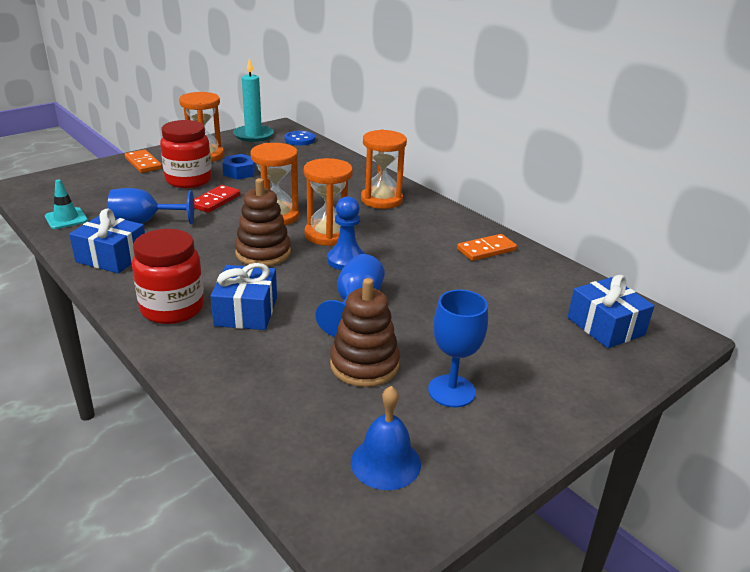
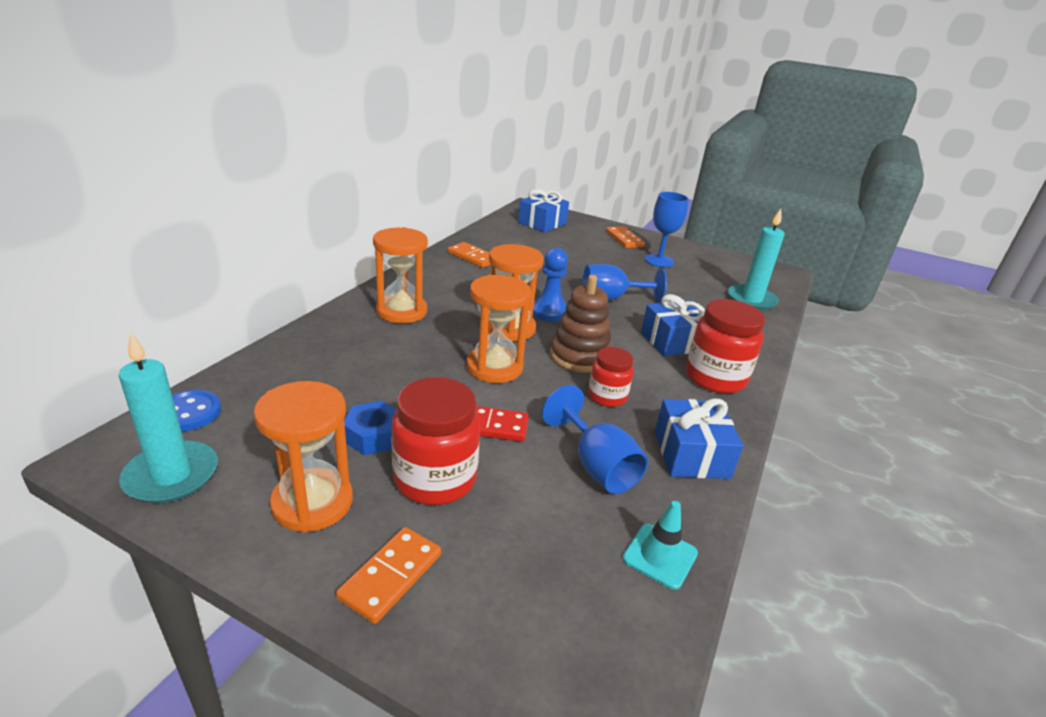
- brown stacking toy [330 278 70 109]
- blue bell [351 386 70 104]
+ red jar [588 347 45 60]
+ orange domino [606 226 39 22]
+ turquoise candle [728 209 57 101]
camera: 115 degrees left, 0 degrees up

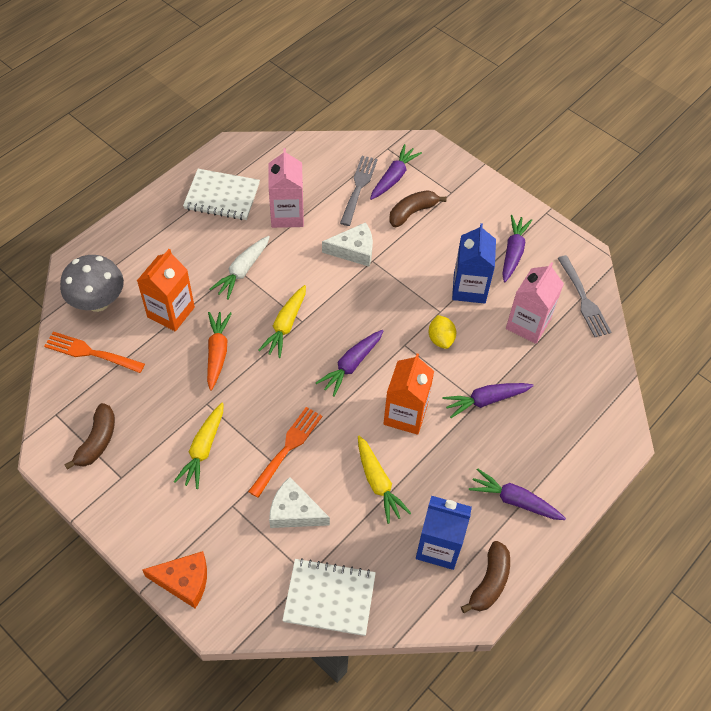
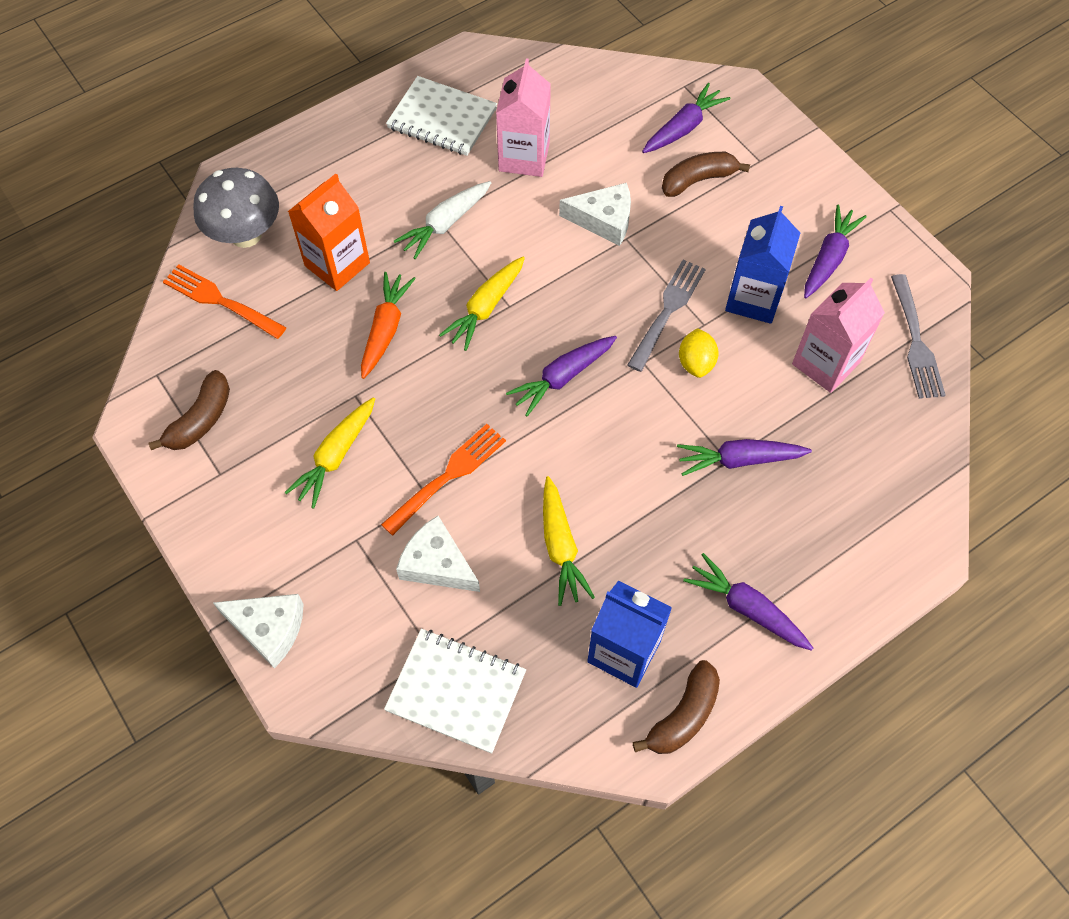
- orange carton [383 353 51 82]
~ grey fork [340 156 38 70] to [627 260 79 112]
~ orange cheese [142 551 65 58] to white cheese [213 594 91 74]
camera: 15 degrees right, 5 degrees up

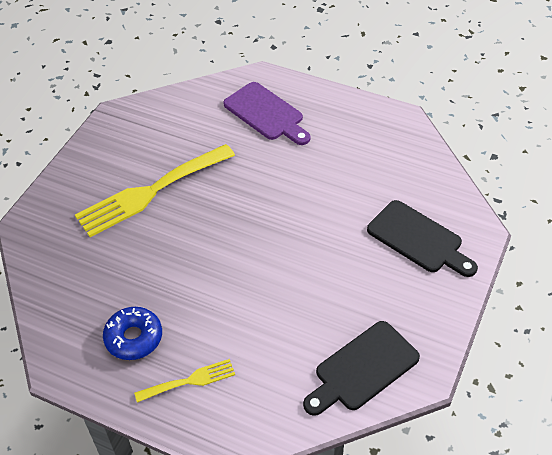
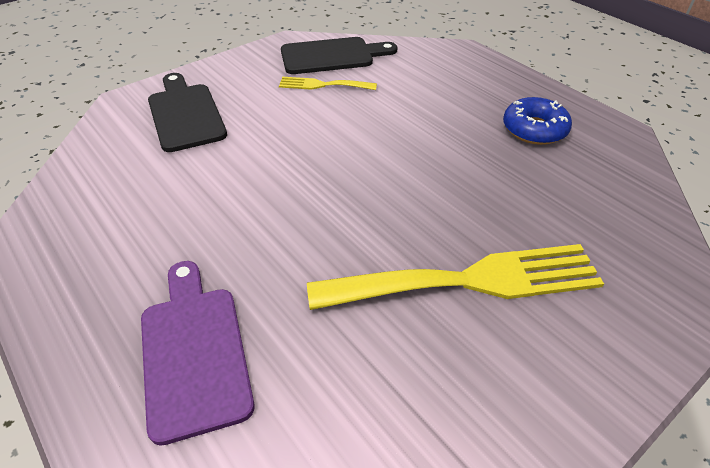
~ yellow fork [134 359 101 44] to [279 77 98 13]
camera: 155 degrees left, 5 degrees down

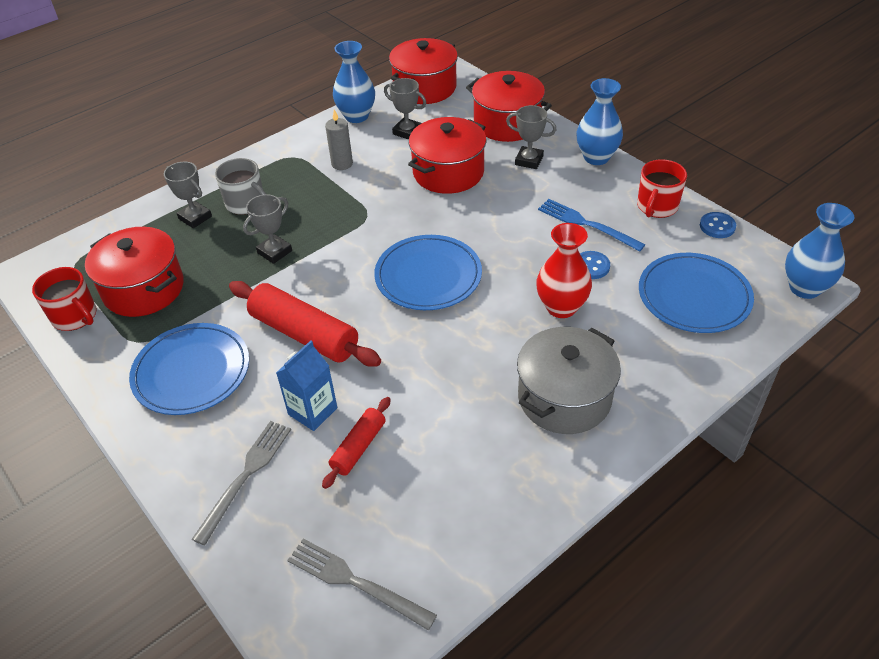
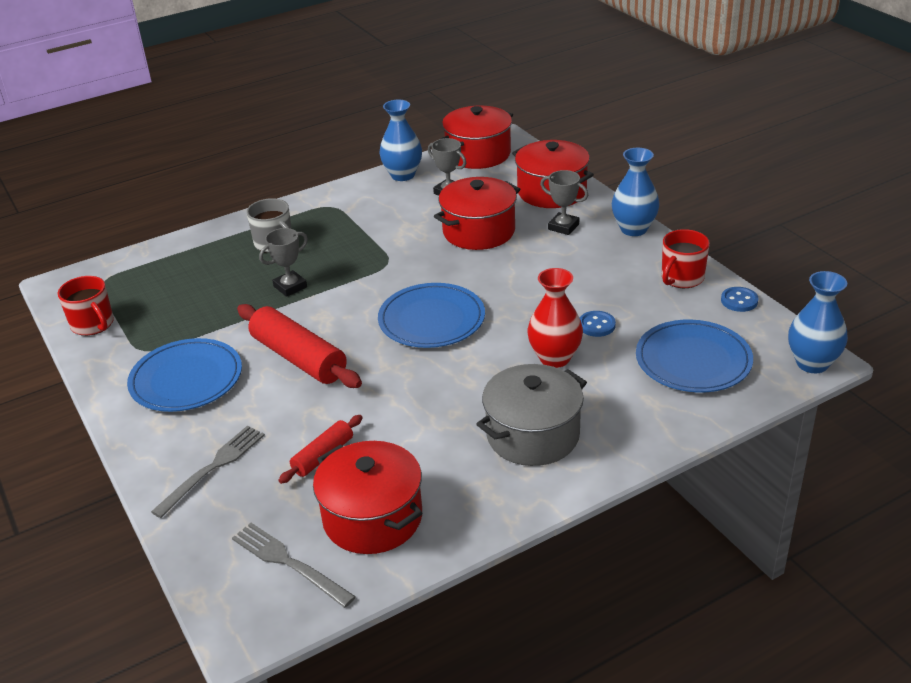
- grey trophy [164 162 48 66]
- blue carton [276 341 62 90]
- grey candle [325 110 28 60]
- blue fork [538 199 108 53]
~ red pot [85 227 99 90] to [313 441 109 113]
camera: 10 degrees right, 10 degrees down

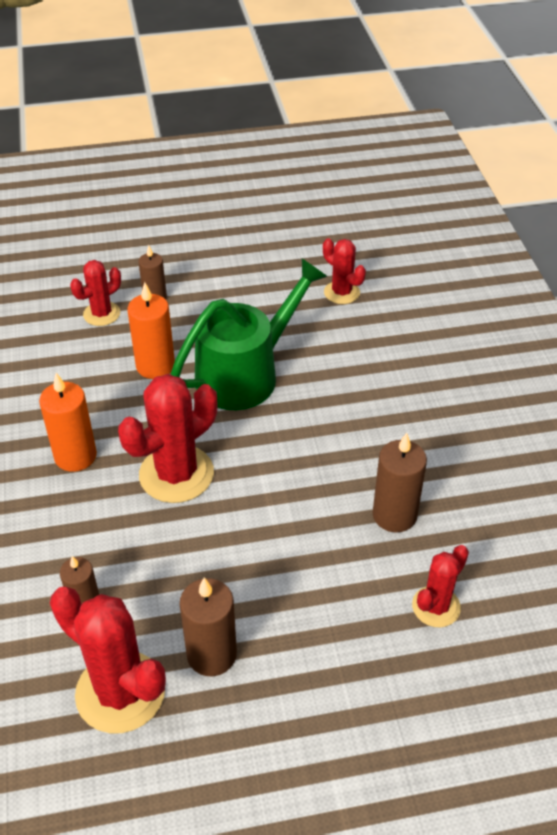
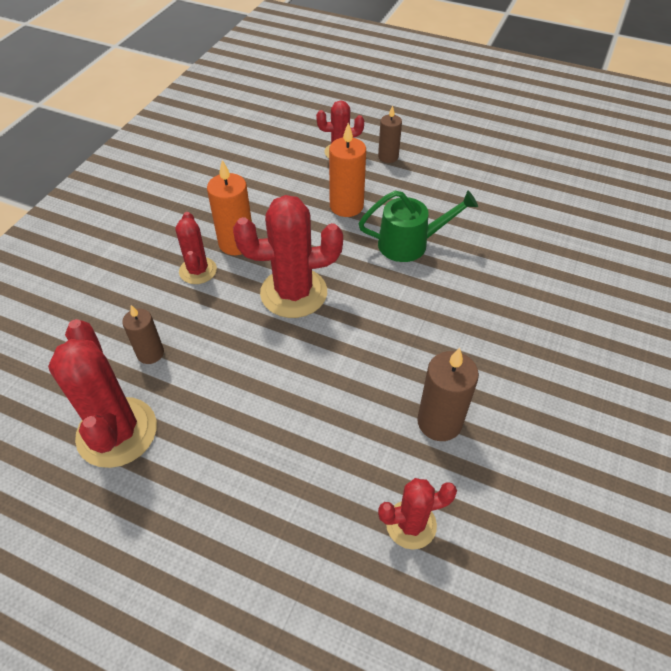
- brown candle [180 577 57 99]
~ red cactus [323 238 43 66] to [175 212 42 72]
~ green watering can [170 259 158 151] = [358 190 120 72] x0.65
camera: 35 degrees right, 5 degrees up

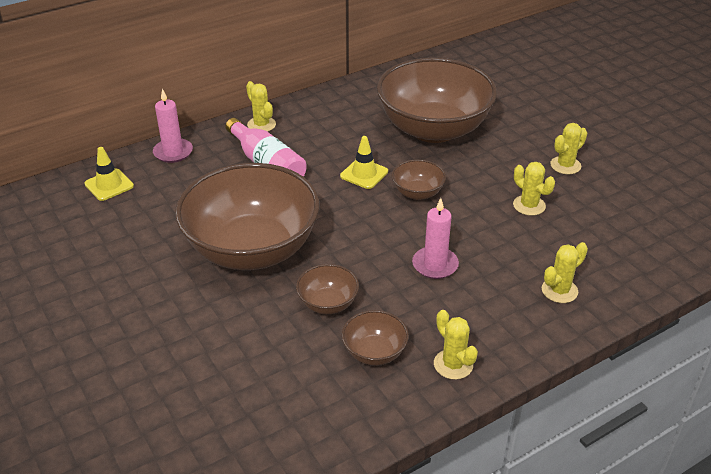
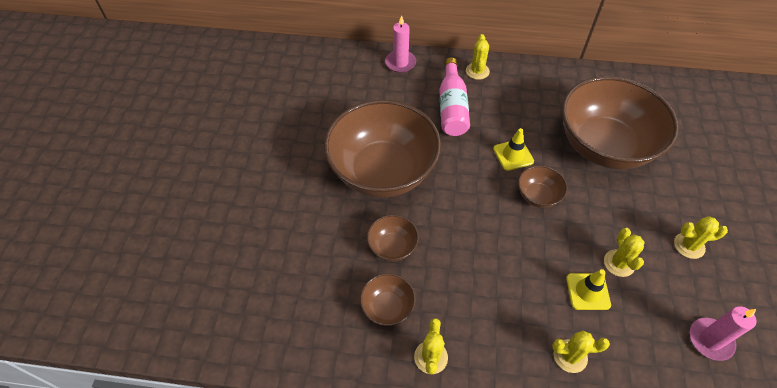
~ yellow traffic cone [84 147 50 54] to [566 269 45 41]
~ pink candle [412 198 47 81] to [690 306 66 55]
camera: 40 degrees right, 15 degrees up

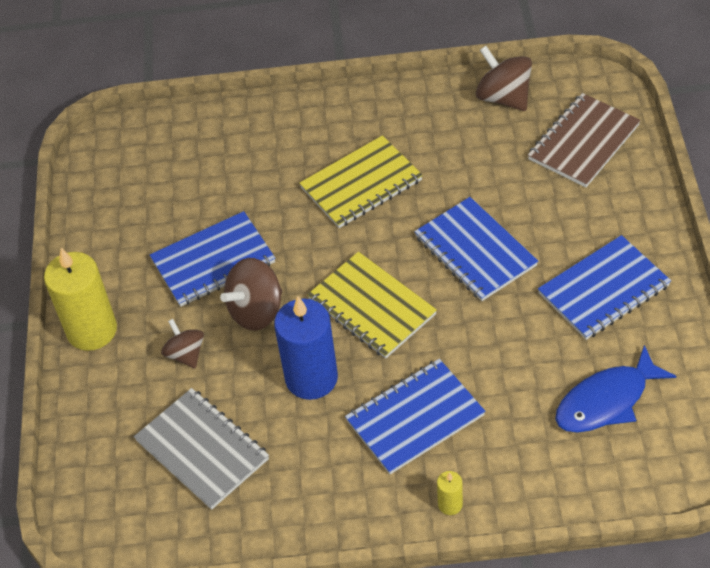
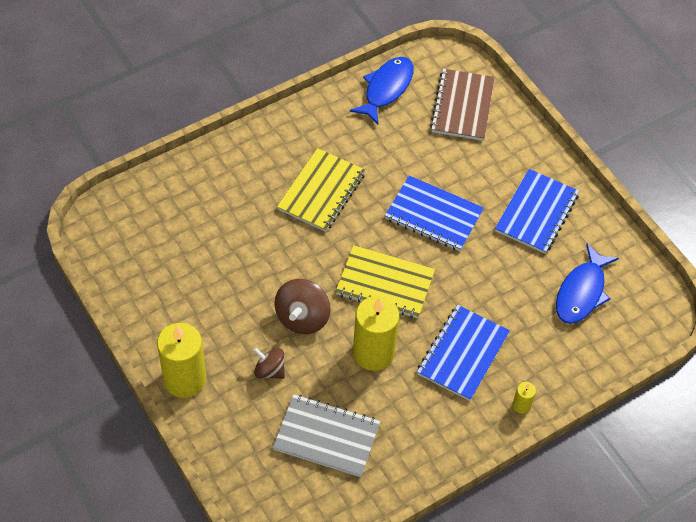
- blue notebook [150 211 125 96]
~ brown spinning top [476 46 56 65] to blue fish [350 57 64 68]
~ blue candle [274 296 64 104] to yellow candle [353 296 46 75]
camera: 35 degrees left, 5 degrees up

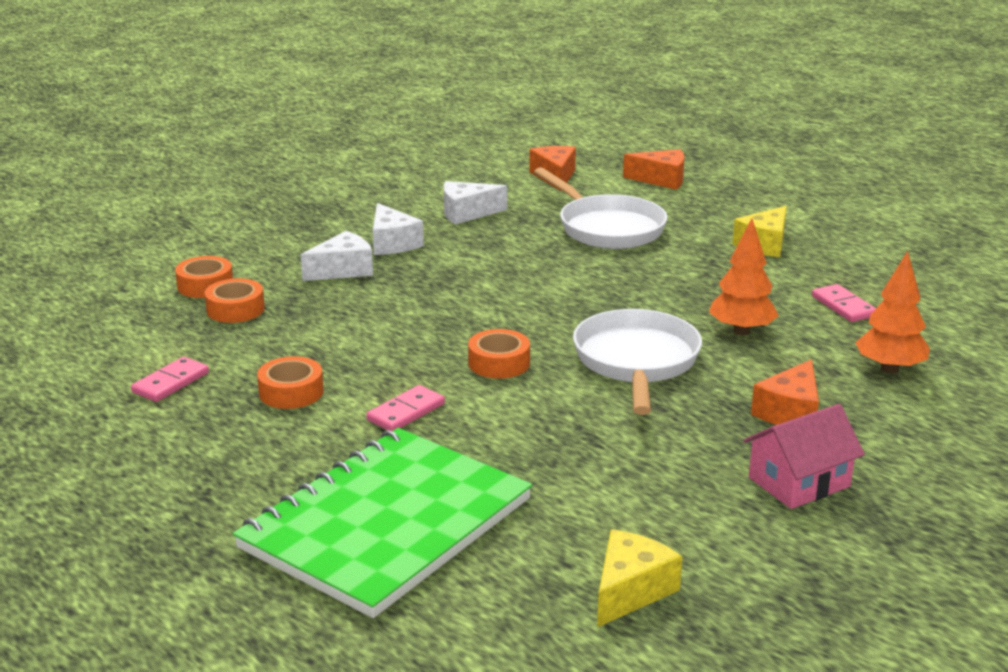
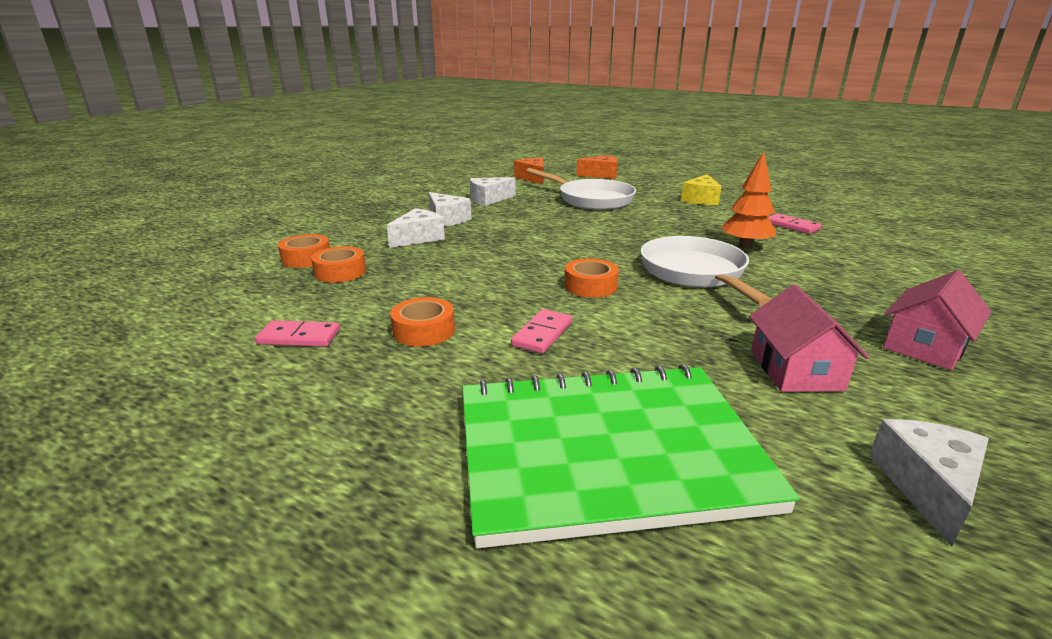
- orange cheese [751 359 68 66]
- orange tree [855 251 75 122]
+ pink house [749 284 120 108]
~ yellow cheese [597 529 85 98] to white cheese [869 419 120 128]
~ pink domino [131 357 78 45] = [255 320 85 27] 75 degrees clockwise
~ green notebook [233 428 299 190] = [462 364 338 184] 60 degrees clockwise
camera: 15 degrees left, 0 degrees up

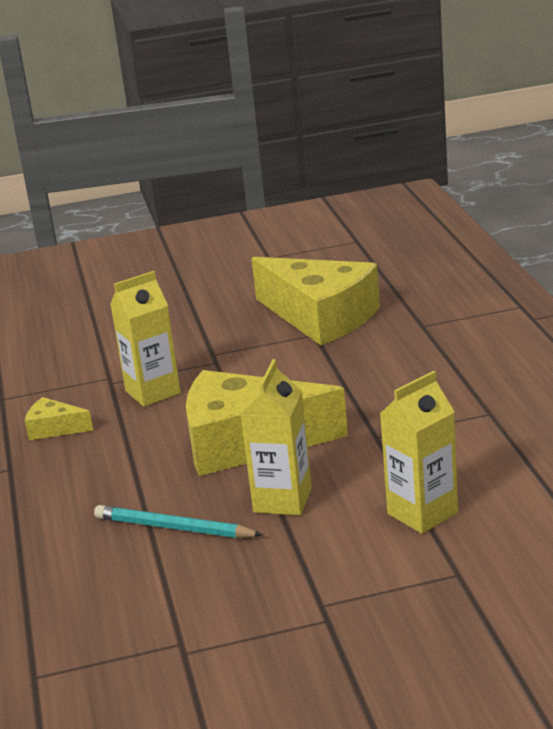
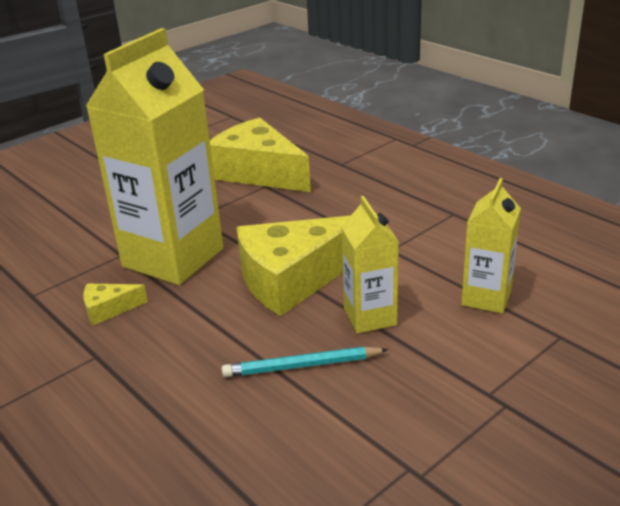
~ yellow cheese [251 257 129 88] = [210 118 101 74] 150 degrees counterclockwise
~ yellow carton [110 271 71 136] = [86 28 137 257] x1.97
camera: 30 degrees left, 5 degrees up

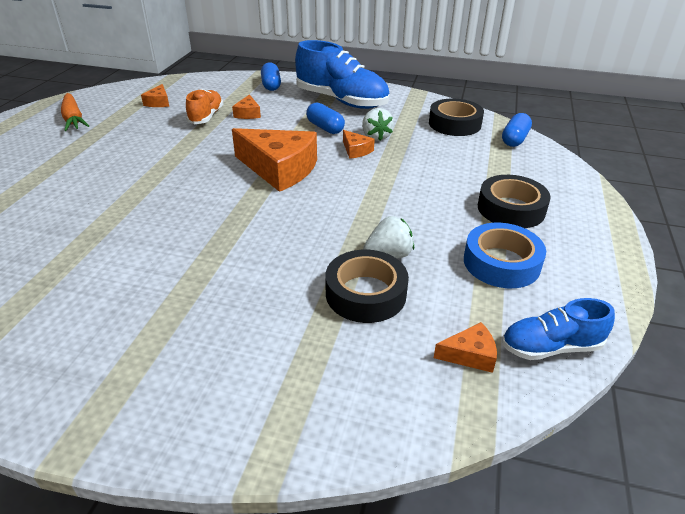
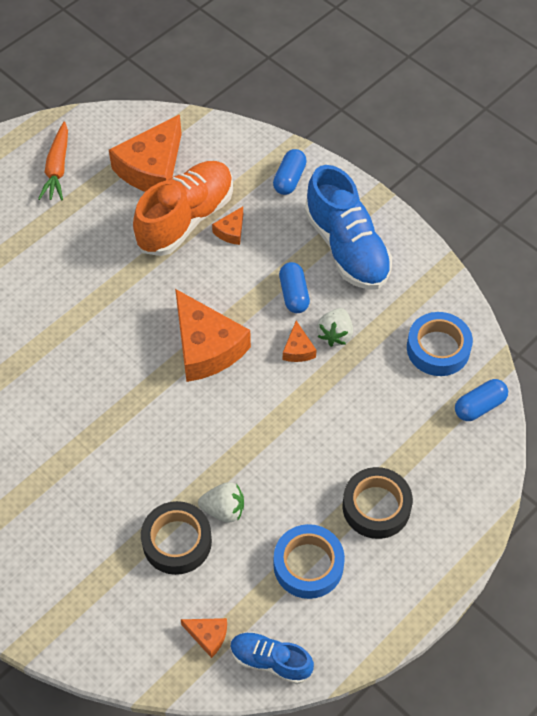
~ black tape [429 99 55 37] to blue tape [407 312 66 64]
~ orange cheese [141 84 28 23] = [109 115 73 77] x2.23
~ orange shoe [186 89 37 35] = [133 161 100 95] x1.83
camera: 30 degrees right, 20 degrees up

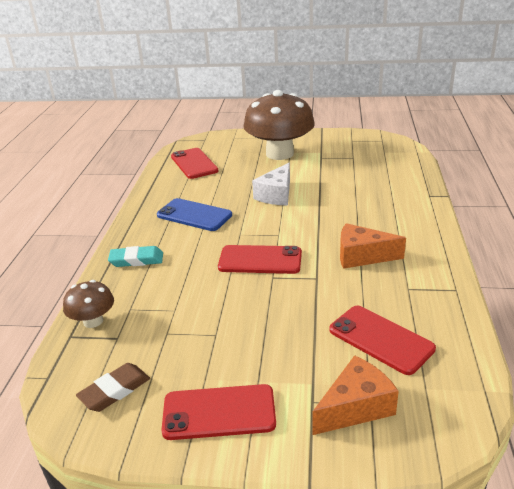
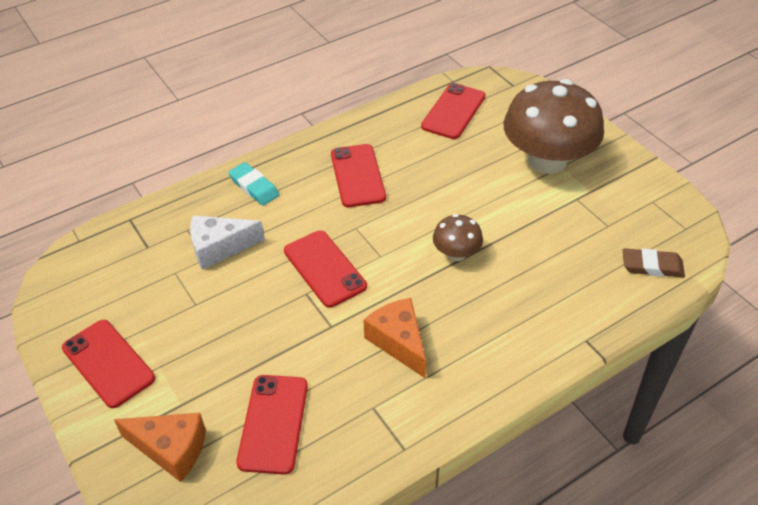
~ brown mushroom [63 280 51 48] to [433 214 50 47]
~ brown eraser [76 363 74 49] to [623 248 62 29]
~ white cheese [252 163 38 42] to [190 215 75 55]
~ blue phone [157 198 75 33] to red phone [331 144 55 63]
camera: 50 degrees right, 15 degrees up

